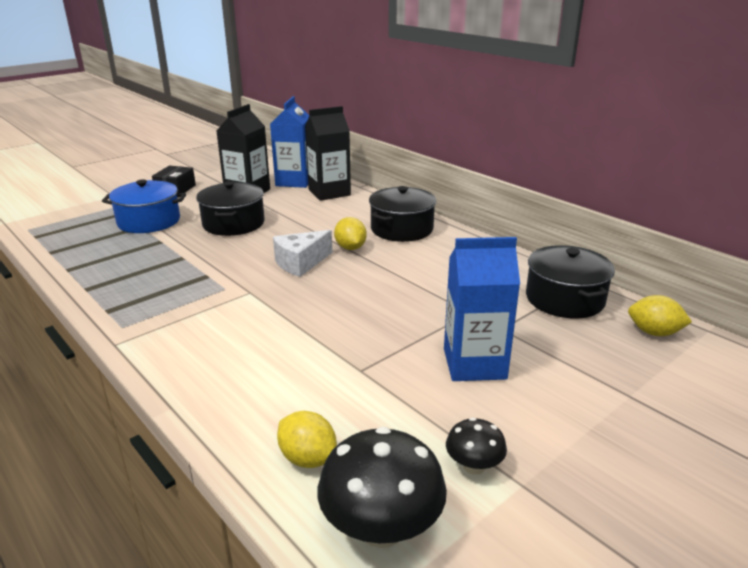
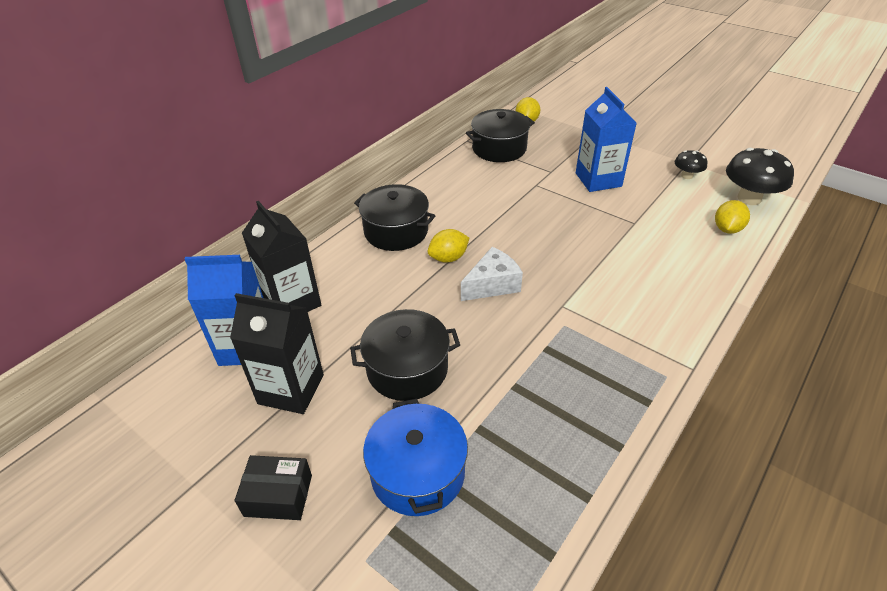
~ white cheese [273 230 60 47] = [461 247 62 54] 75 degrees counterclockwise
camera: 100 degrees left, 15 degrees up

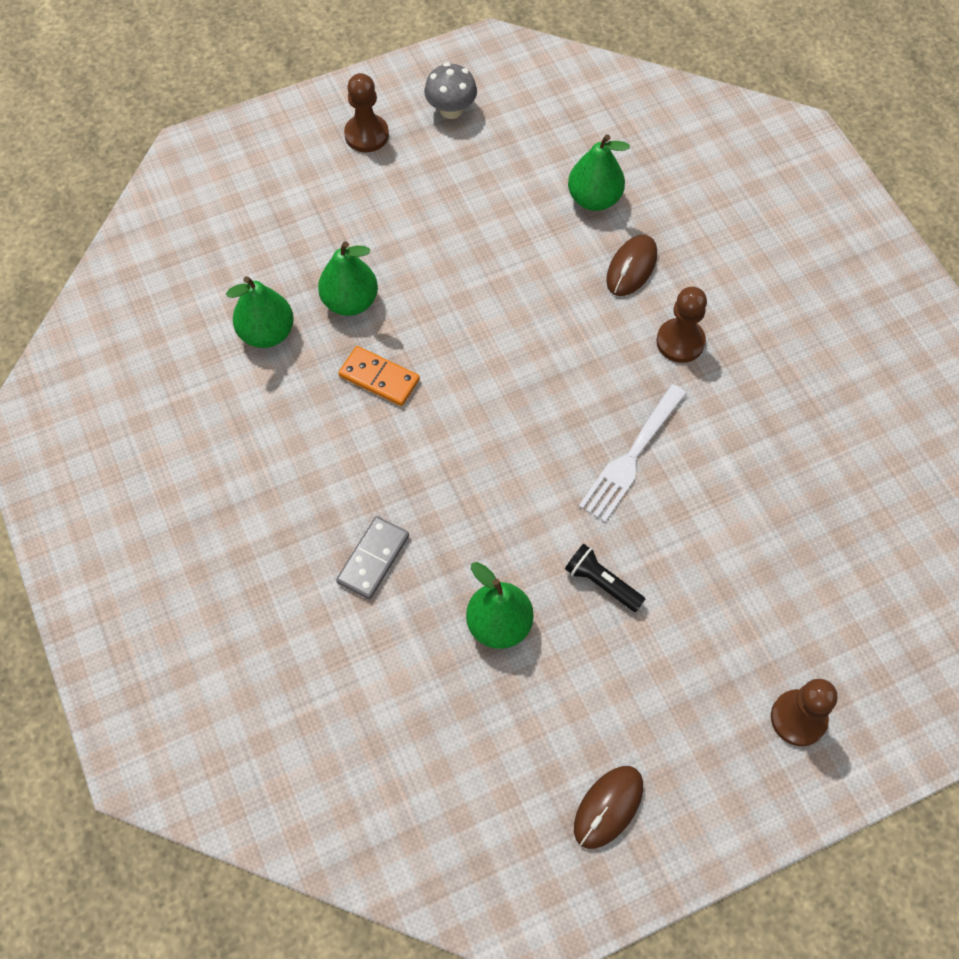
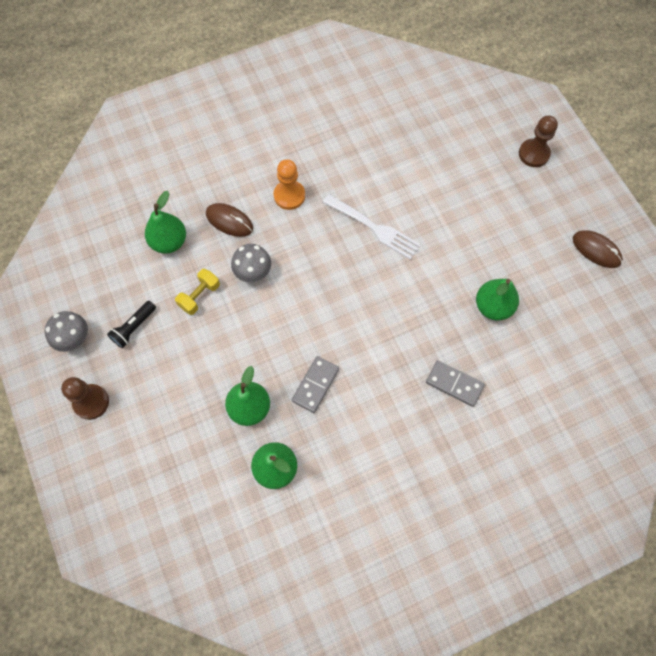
+ yellow dumbbell [175 269 45 46]
+ grey mushroom [231 244 40 38]
~ black flashlight [565 544 80 68] to [107 301 49 47]
~ orange domino [338 346 82 60] to grey domino [292 356 47 57]
~ brown pawn [656 287 51 76] to orange pawn [274 159 31 51]
camera: 90 degrees left, 5 degrees up

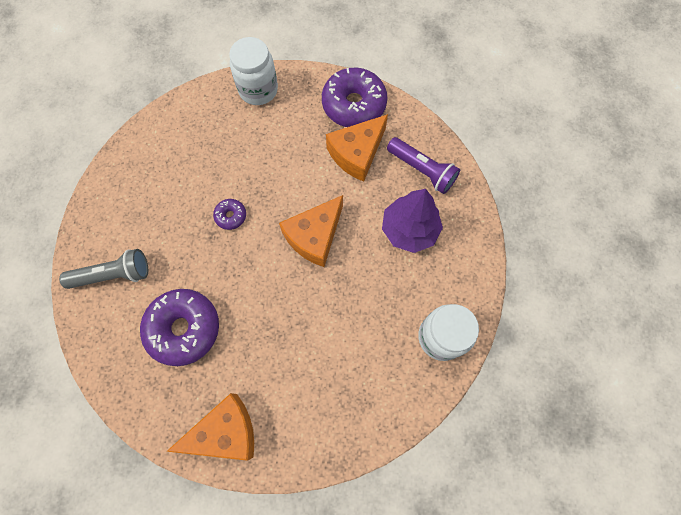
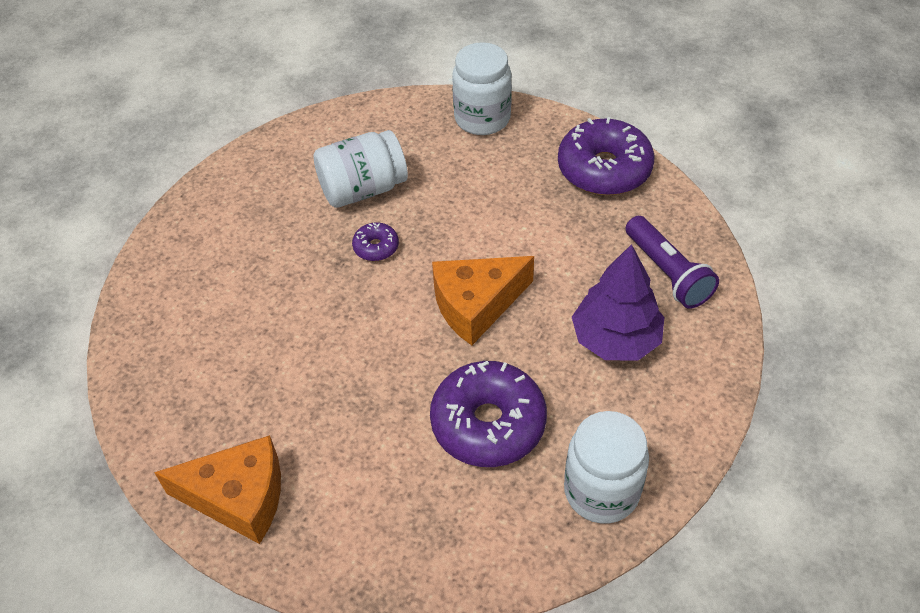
- grey flashlight [59 249 89 40]
- orange cheese [326 114 62 68]
+ white jar [313 130 95 78]
~ purple donut [140 289 79 77] to [430 361 117 106]
camera: 25 degrees right, 20 degrees down

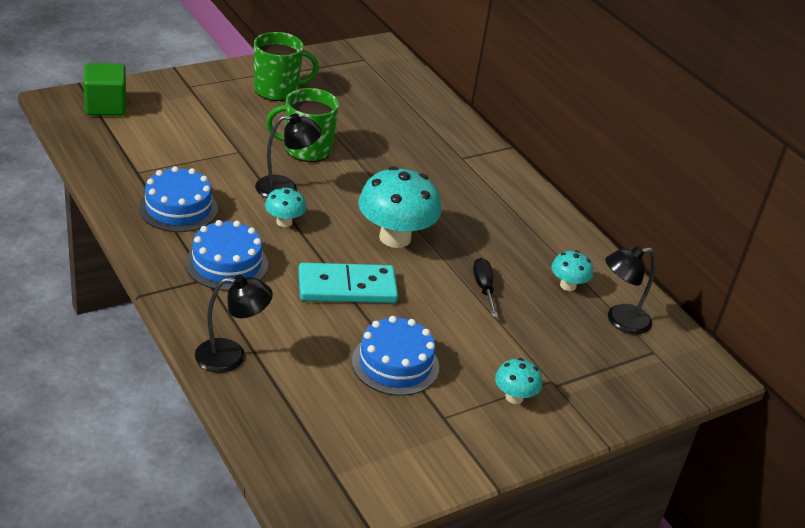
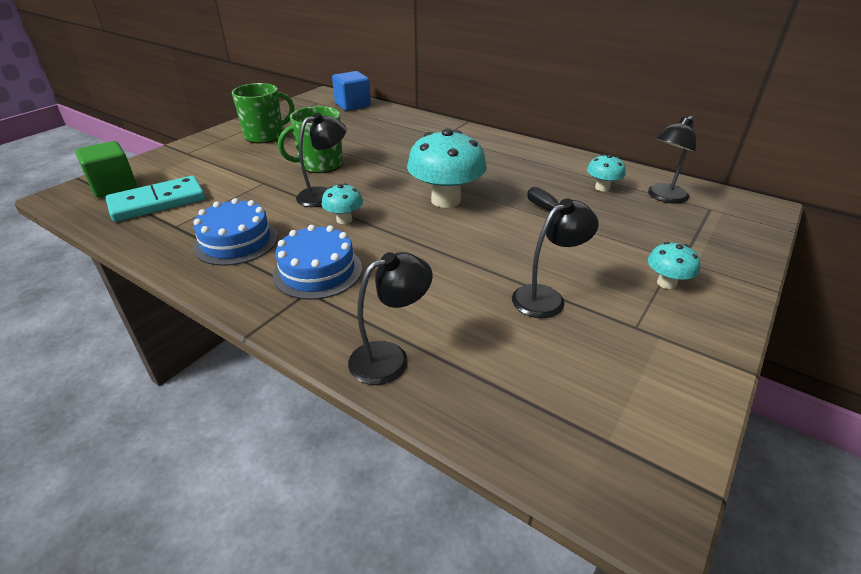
+ blue cube [332 71 39 40]
~ turquoise domino [298 263 100 40] to [106 176 99 46]
~ blue cake [352 316 87 80] to black lamp [512 198 87 120]
camera: 20 degrees left, 0 degrees up

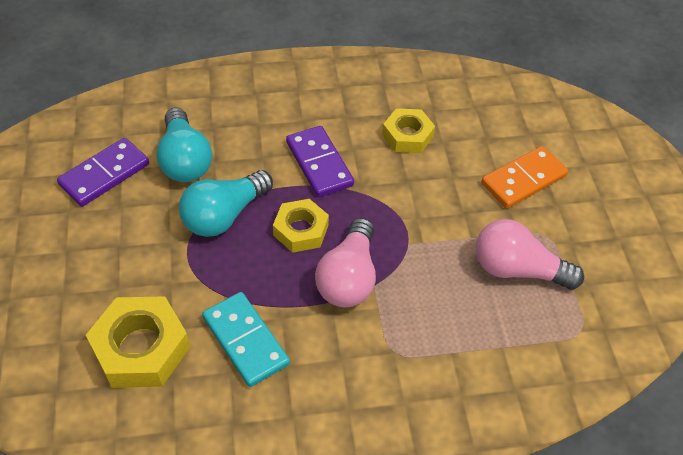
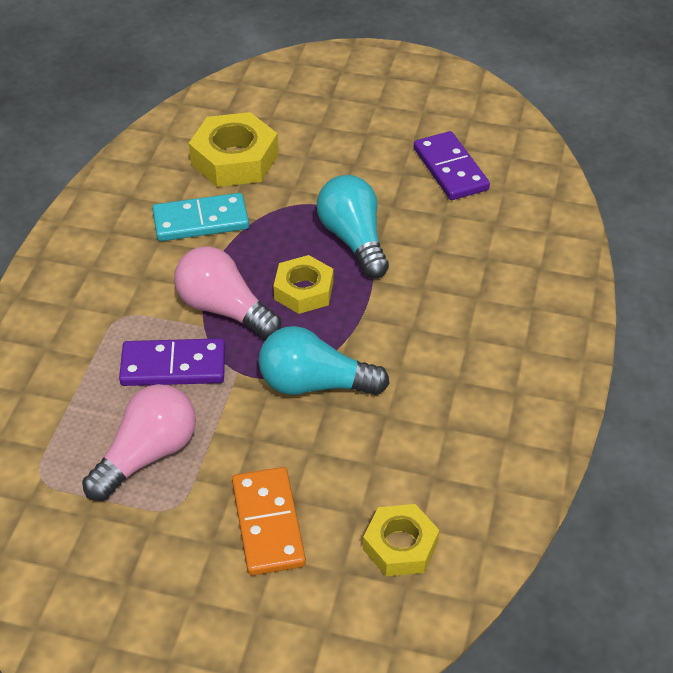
~ turquoise light bulb [156 108 56 74] to [259 326 131 69]
~ purple domino [286 126 68 71] to [119 338 106 48]
~ yellow nut [382 108 53 45] to [363 504 76 72]
camera: 115 degrees right, 5 degrees down

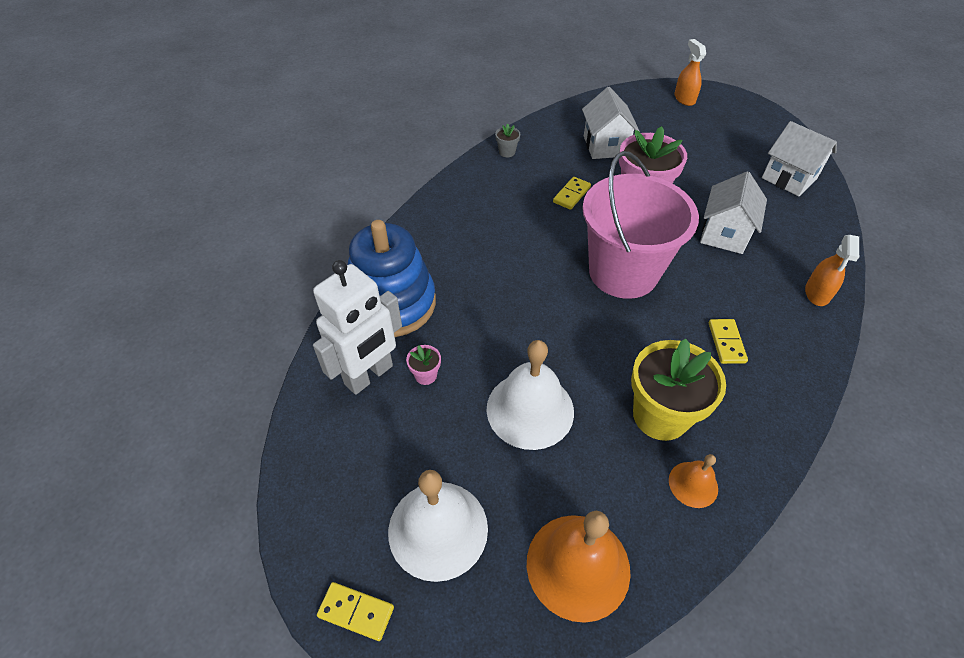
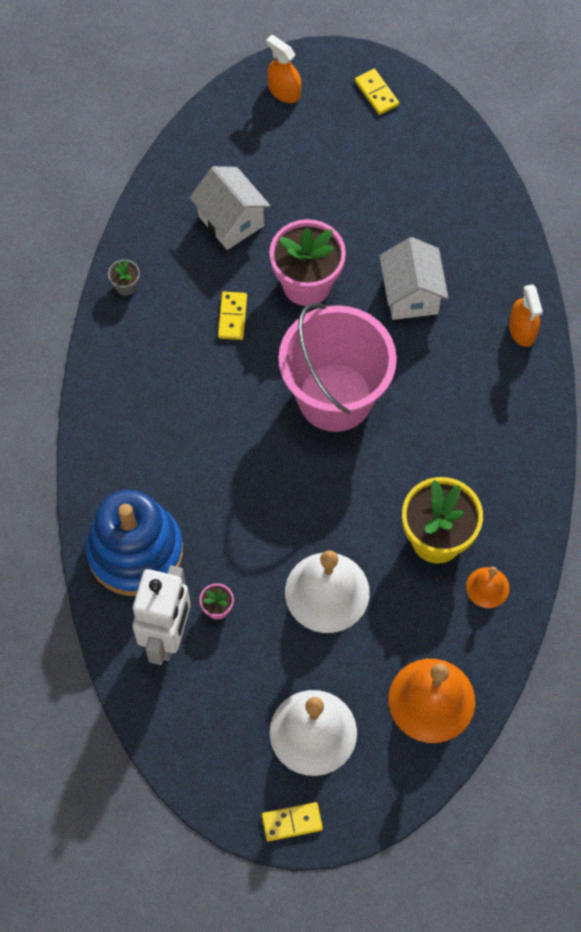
- white house [762 121 75 75]
~ yellow domino [709 319 39 45] to [355 69 44 46]
camera: 30 degrees left, 15 degrees up

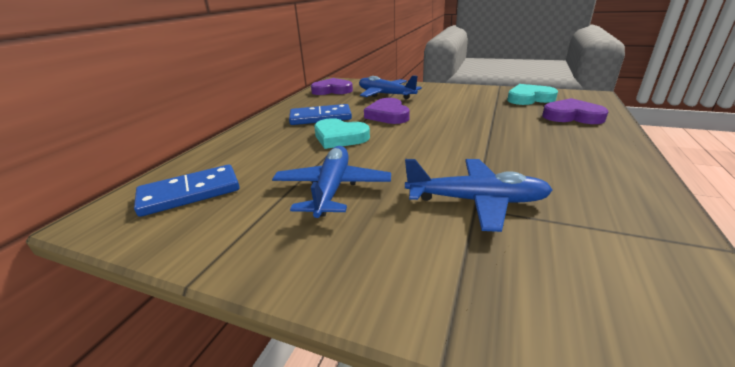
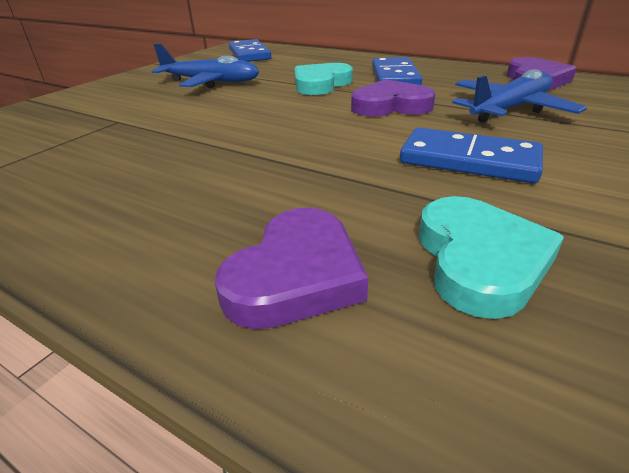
- blue plane [405 159 148 73]
+ blue domino [400 128 143 55]
camera: 100 degrees right, 5 degrees up

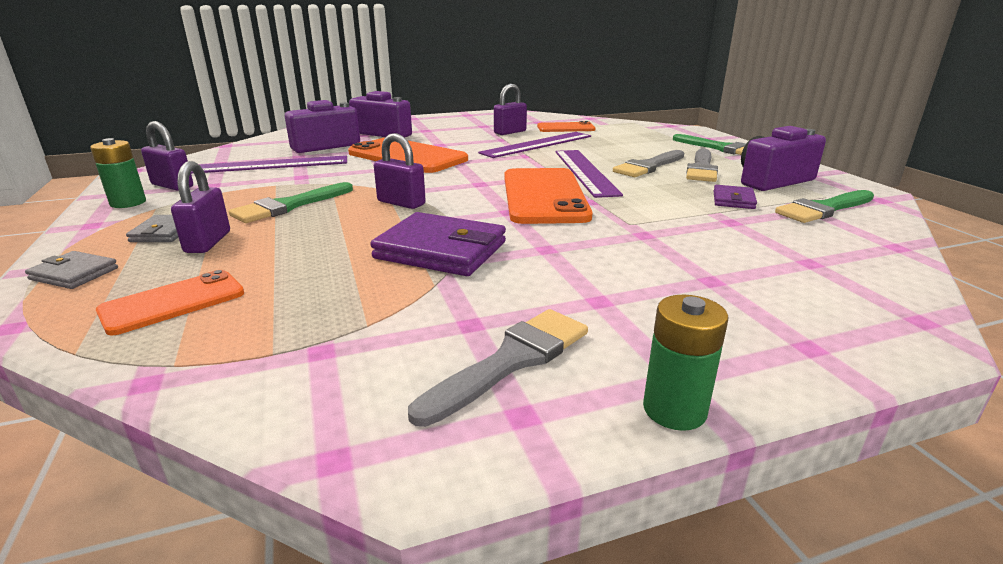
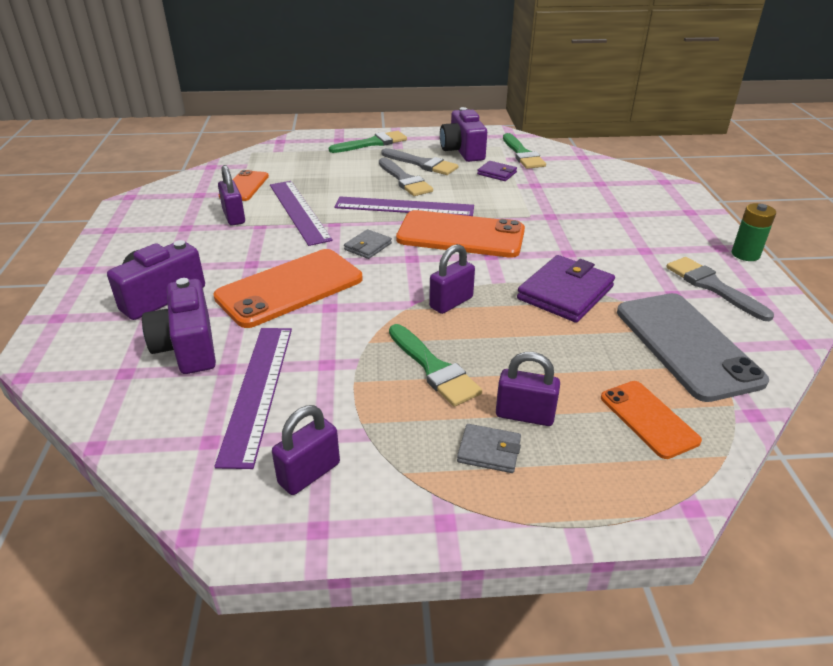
- green battery [90 138 56 70]
+ grey phone [617 293 152 109]
~ grey wallet [25 251 93 38] to [344 229 48 30]
camera: 75 degrees left, 10 degrees up

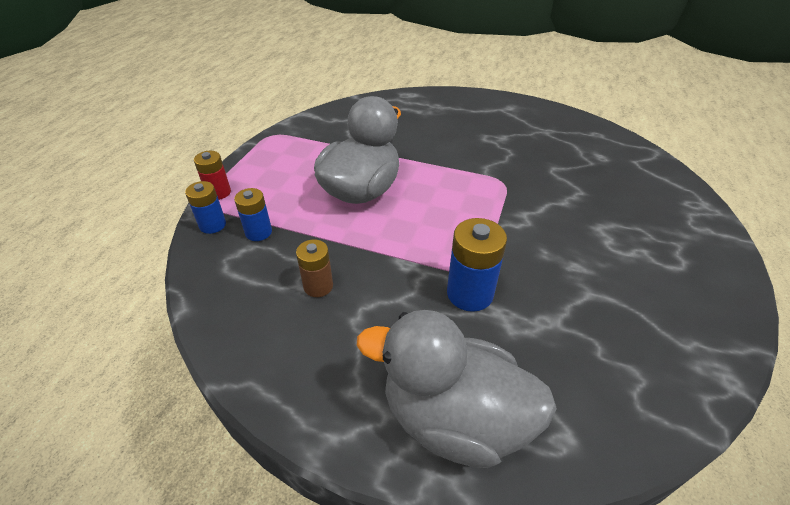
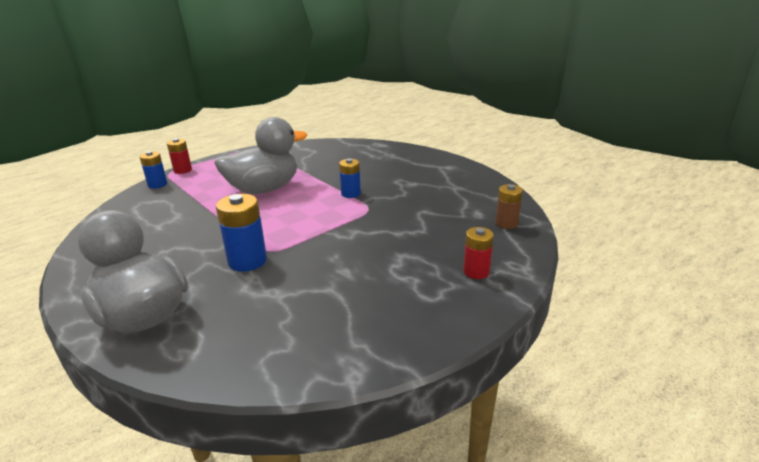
+ red battery [463 227 31 52]
~ blue battery [234 188 38 53] to [339 158 22 40]
~ brown battery [296 240 37 57] to [495 184 28 45]
camera: 30 degrees right, 15 degrees down

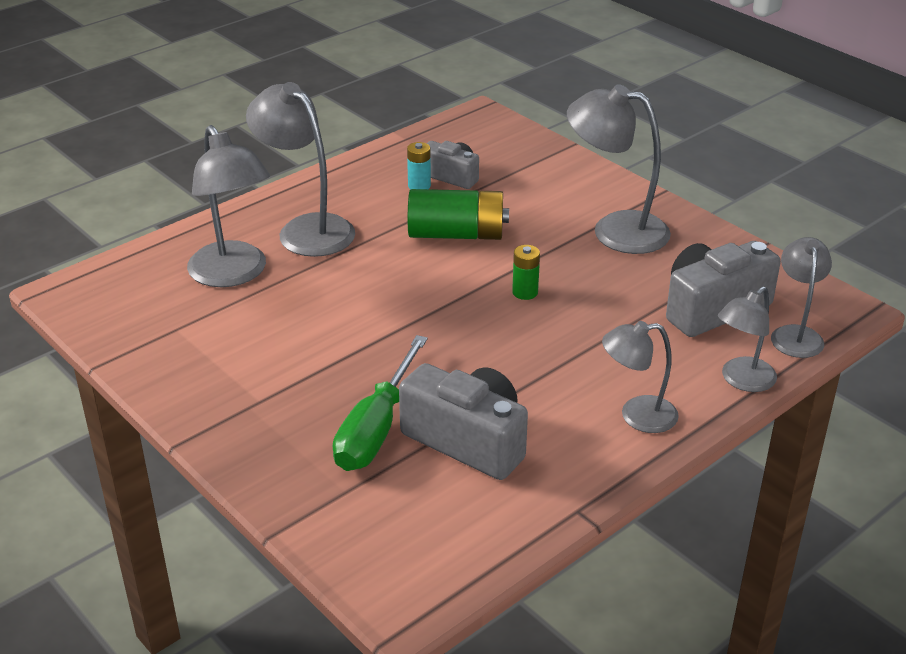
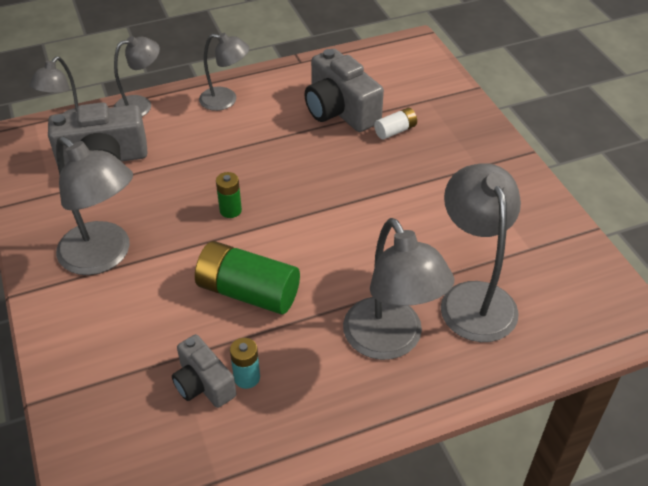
~ green screwdriver [333 335 95 136] to white battery [374 108 43 32]
camera: 160 degrees left, 10 degrees up

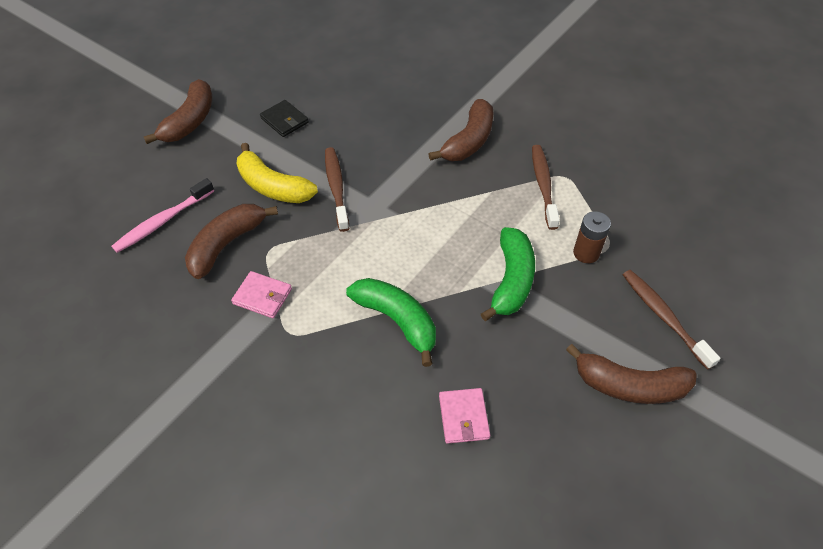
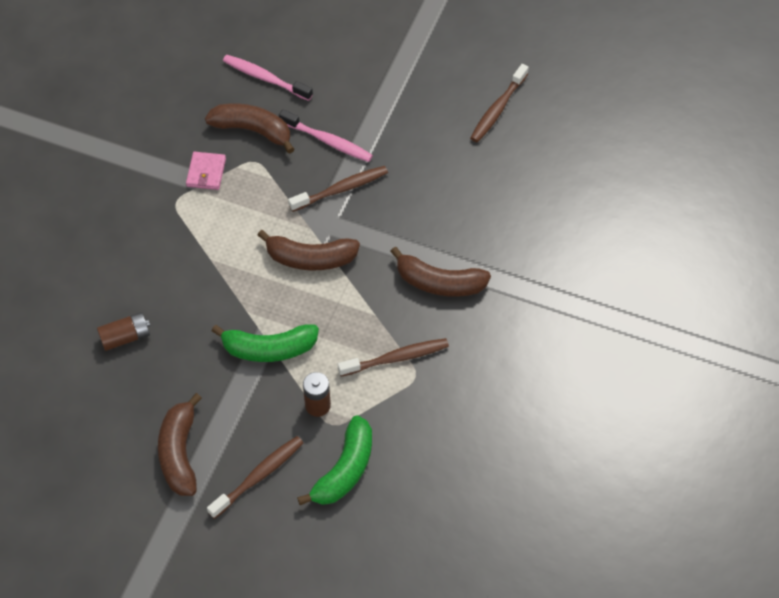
- black wallet [260 100 49 37]
+ brown toothbrush [470 64 59 78]
~ brown banana [144 79 68 65] to [257 230 103 40]
~ green banana [346 278 90 89] to [297 415 75 90]
~ yellow banana [237 143 81 60] to pink toothbrush [279 109 94 53]
~ pink wallet [439 388 51 56] to brown battery [97 312 53 39]
camera: 75 degrees right, 5 degrees up

